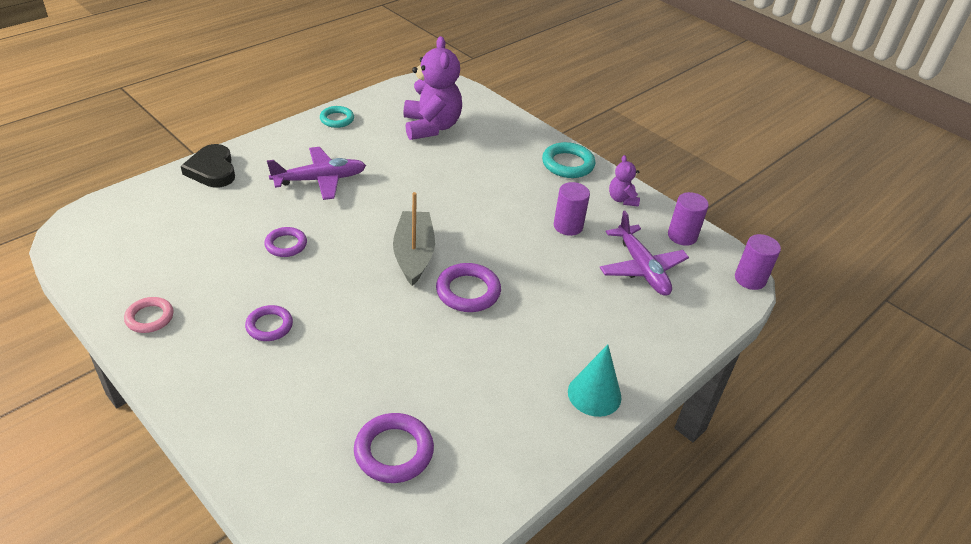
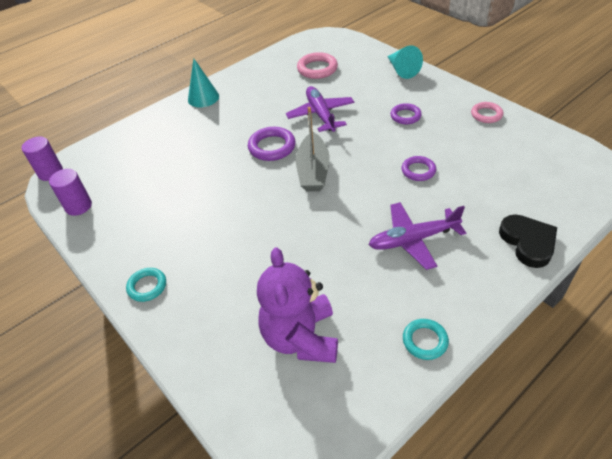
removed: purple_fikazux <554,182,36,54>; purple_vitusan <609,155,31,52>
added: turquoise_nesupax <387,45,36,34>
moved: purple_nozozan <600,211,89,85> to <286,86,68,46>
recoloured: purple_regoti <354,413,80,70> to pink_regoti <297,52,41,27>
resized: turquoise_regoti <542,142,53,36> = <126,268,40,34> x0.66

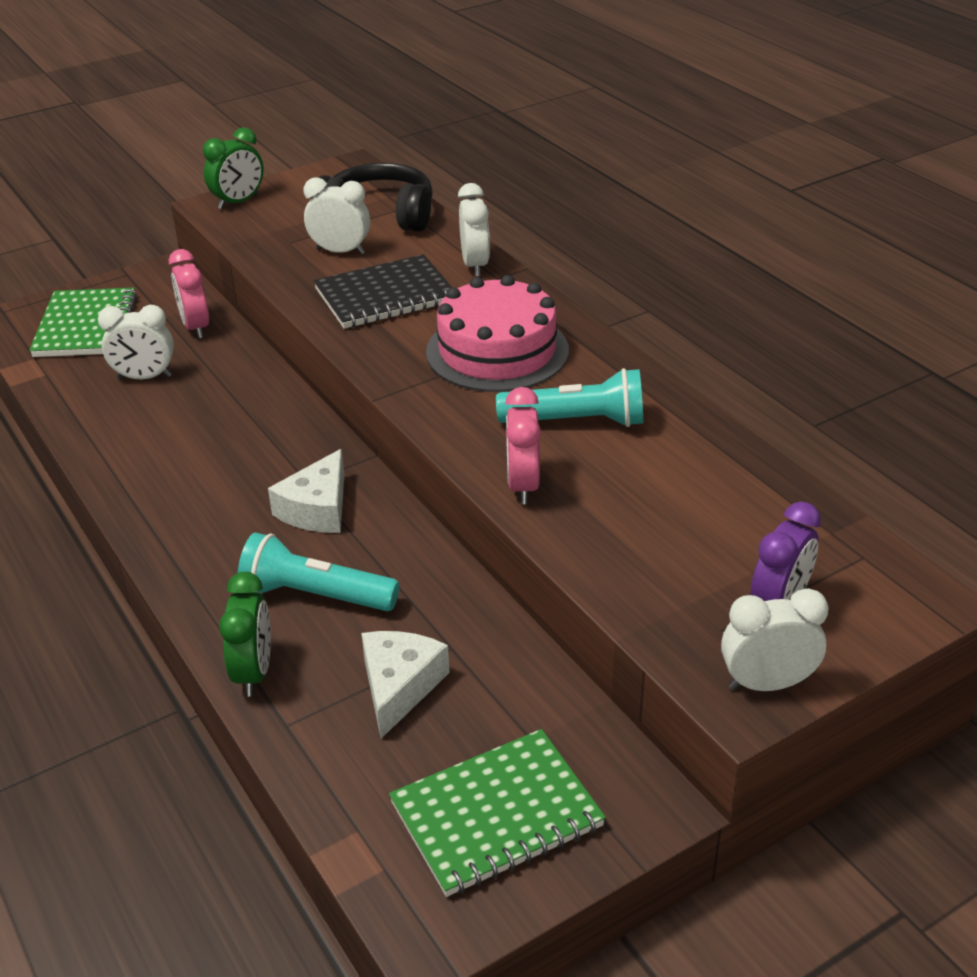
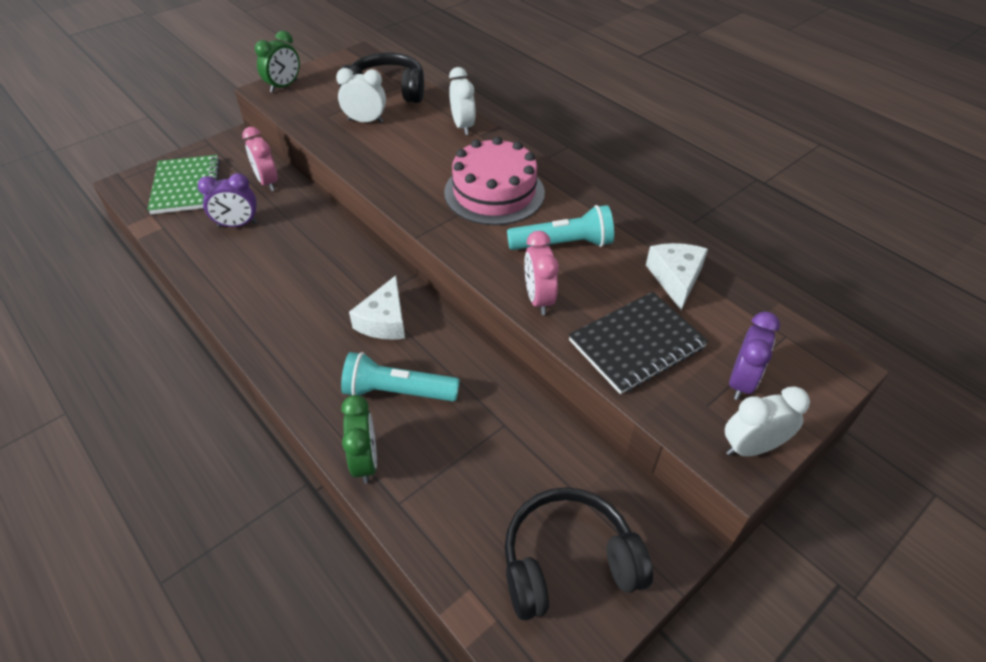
moved: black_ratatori <314,254,138,75> to <569,292,139,102>; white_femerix <361,631,89,108> to <646,243,62,67>
replaced: green_ratatori <389,729,217,168> to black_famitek <504,487,149,134>
recoloured: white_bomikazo <98,305,76,74> to purple_bomikazo <198,173,59,54>

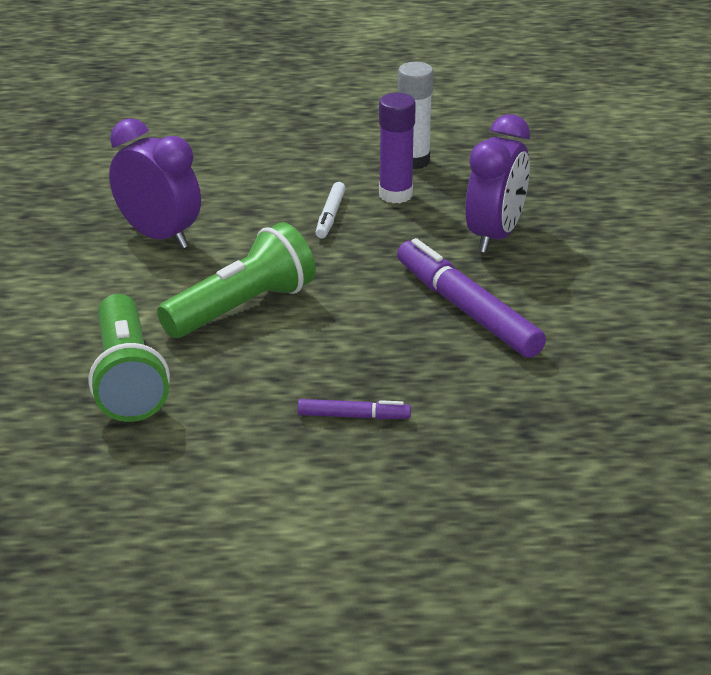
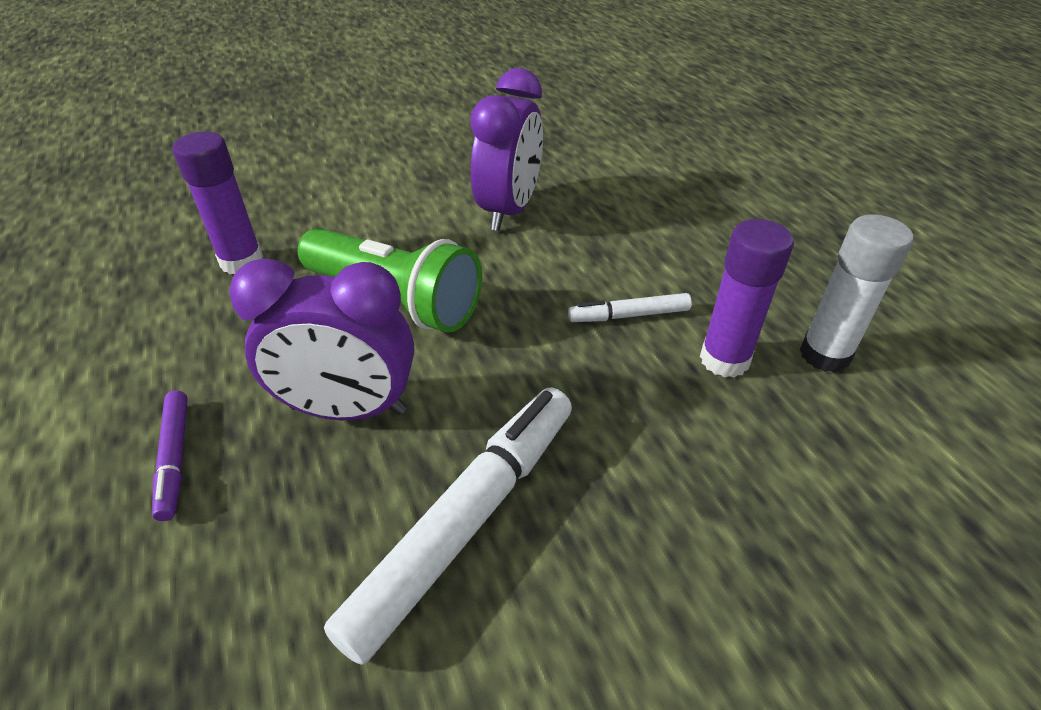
moved: purple_bomikazo <465,114,65,139> to <229,258,185,162>
replaced: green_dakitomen <89,294,81,128> to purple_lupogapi <172,132,91,142>
recoloured: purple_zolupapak <397,238,149,120> to white_zolupapak <324,388,248,277>

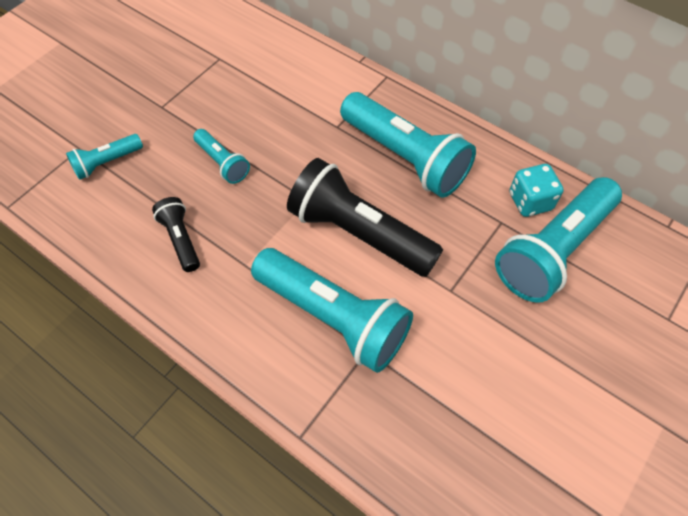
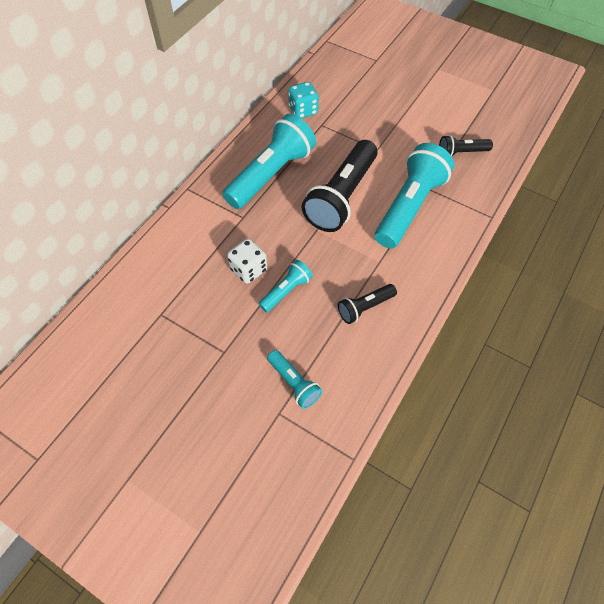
removed: turquoise_dakitomen <495,177,127,126>
added: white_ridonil <227,239,40,45>; black_dakitomen <439,135,54,21>

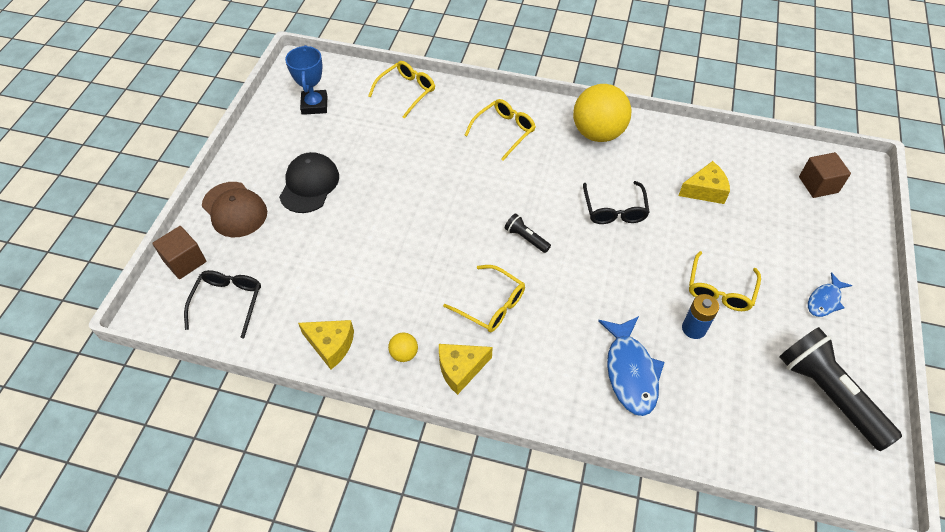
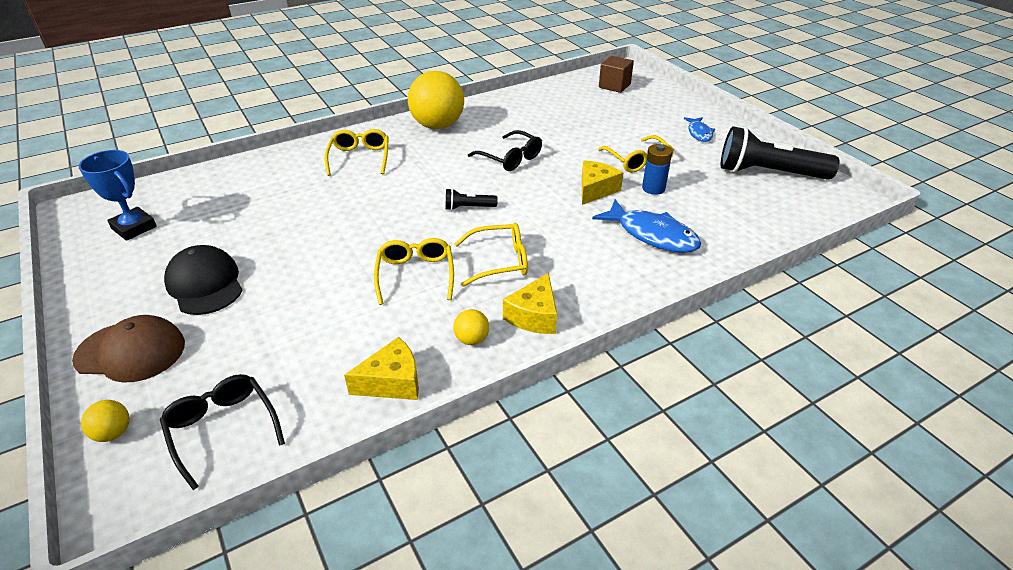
moved: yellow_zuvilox <368,61,67,58> to <374,238,80,67>; yellow_femerix <678,161,52,43> to <582,160,41,45>
replaced: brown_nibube <152,226,54,53> to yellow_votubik <81,400,49,42>

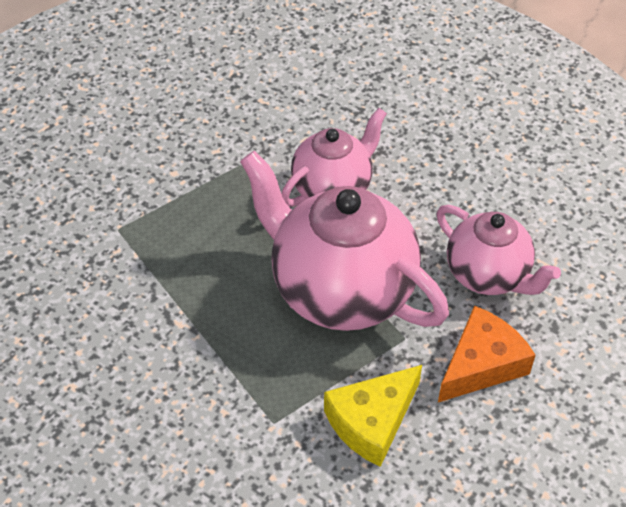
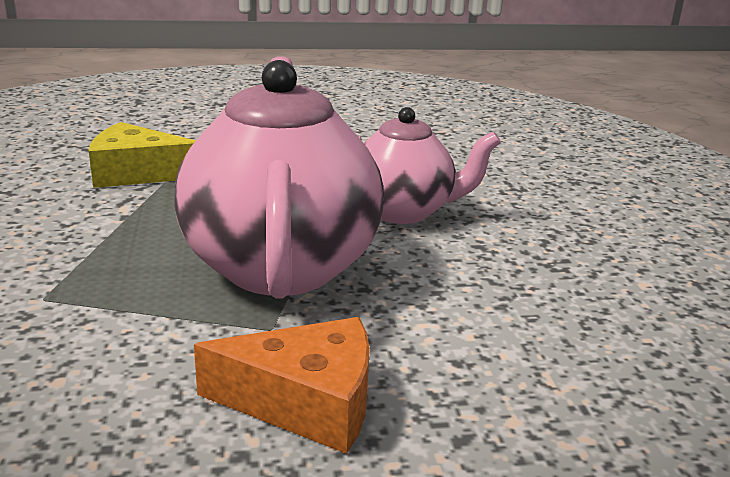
removed: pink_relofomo <437,205,124,90>
moved: yellow_femerix <324,365,98,102> to <89,122,107,66>

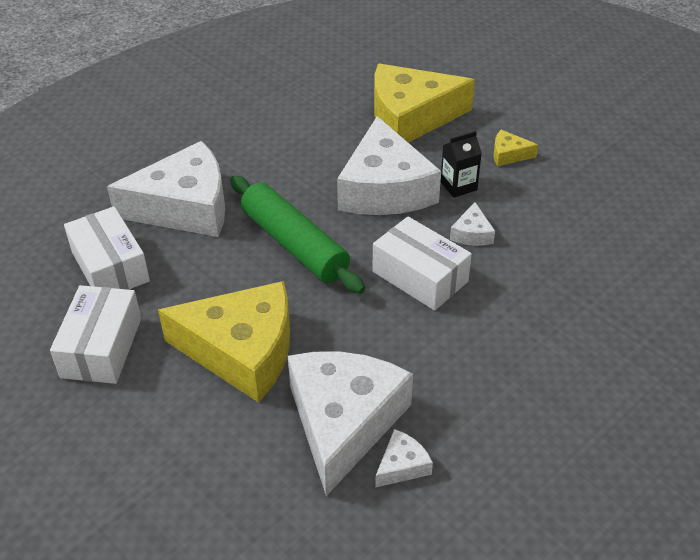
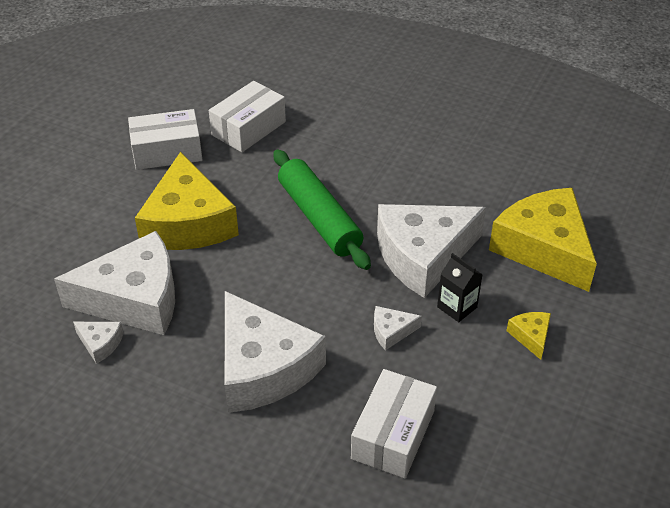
moved: white_femerix <107,141,118,96> to <225,291,101,122>; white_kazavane <373,217,99,94> to <351,369,86,109>
turned: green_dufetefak <230,176,135,118> = <273,149,98,121> 60 degrees counterclockwise

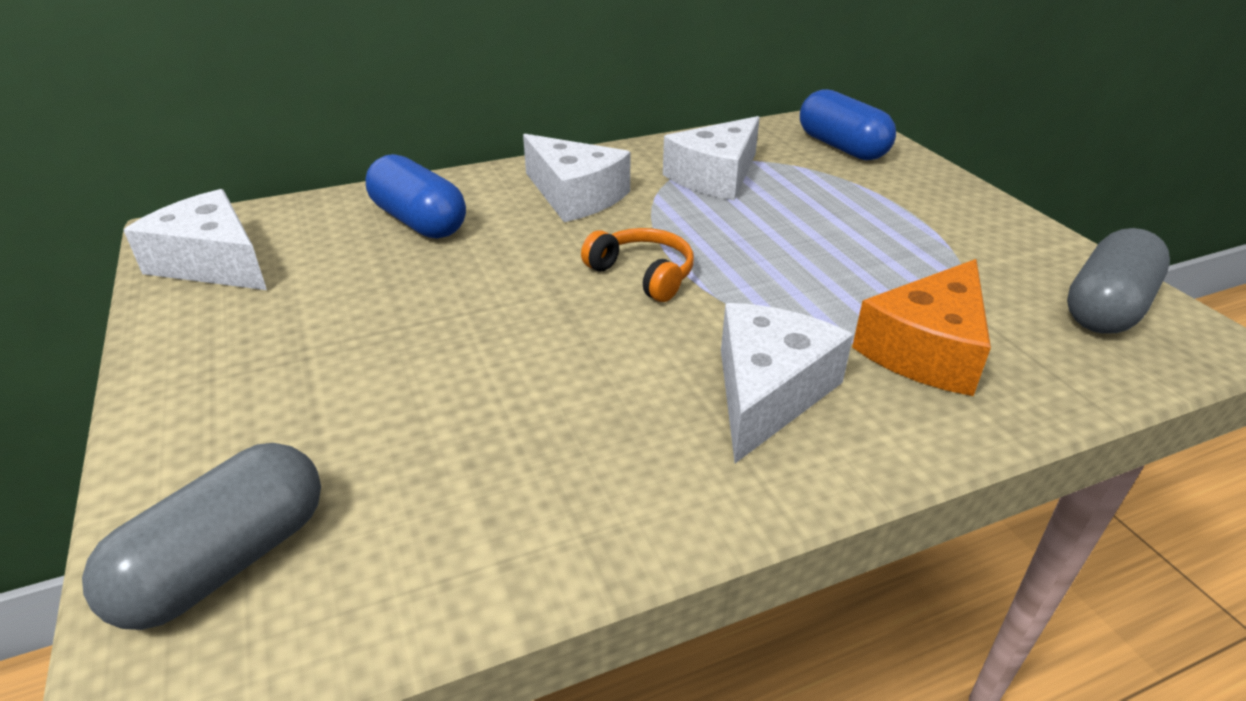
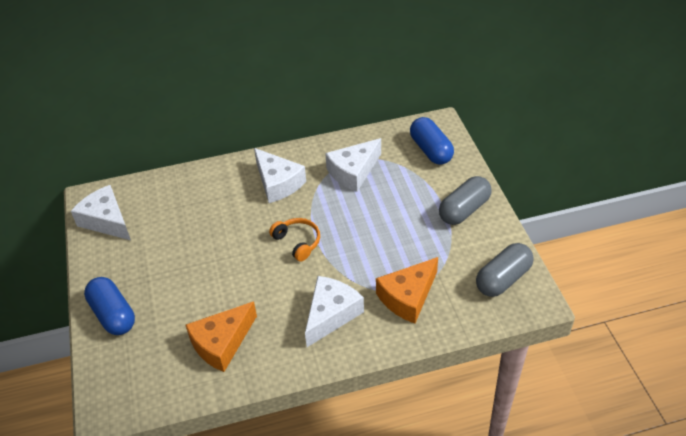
added: orange_femerix <185,301,72,71>
moved: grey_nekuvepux <82,443,239,187> to <439,176,53,49>; blue_nekuvepux <365,154,101,85> to <84,277,51,58>

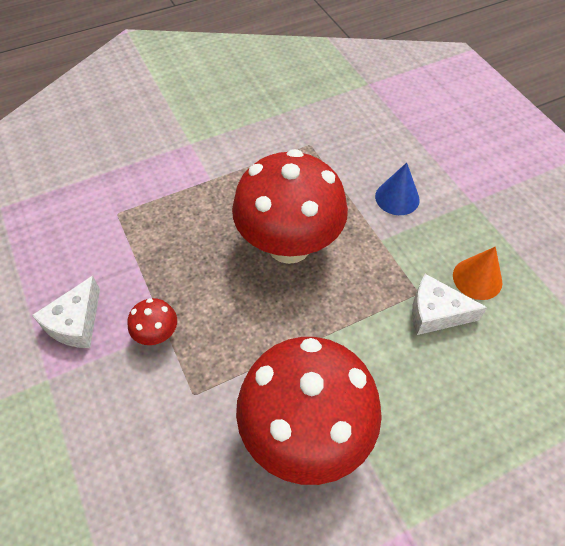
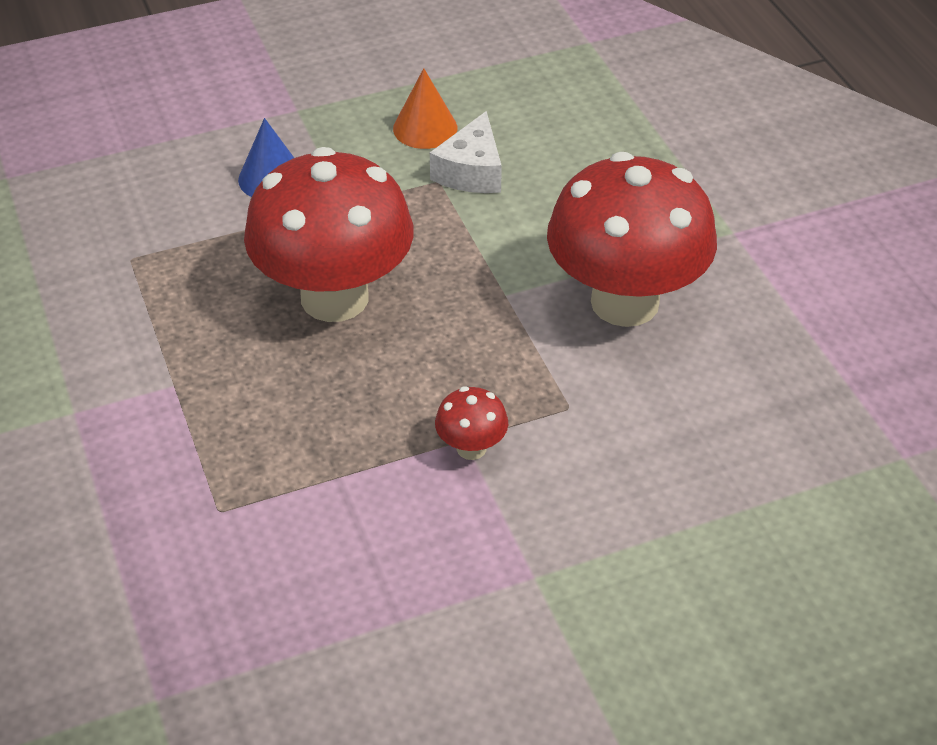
removed: white_femerix <32,276,68,72>

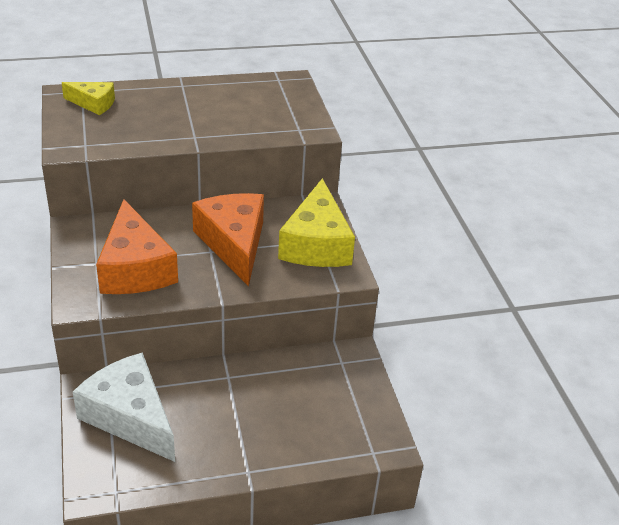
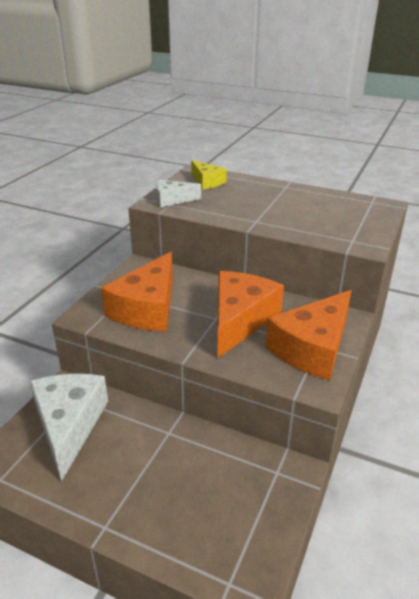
added: white_femerix <156,180,45,27>
recoloured: yellow_femerix <278,178,77,89> to orange_femerix <265,290,87,90>

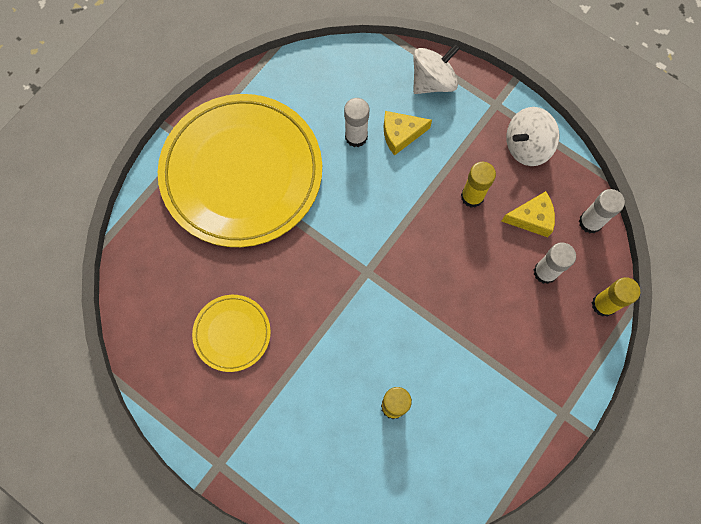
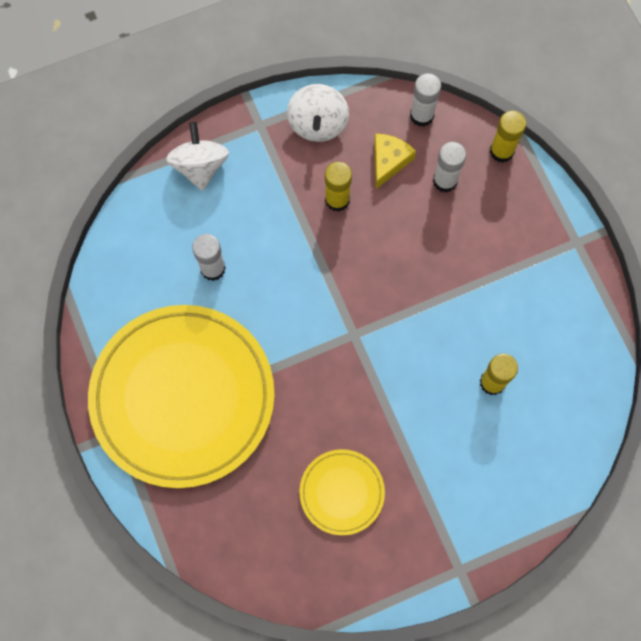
removed: yellow_femerix <384,111,48,45>

